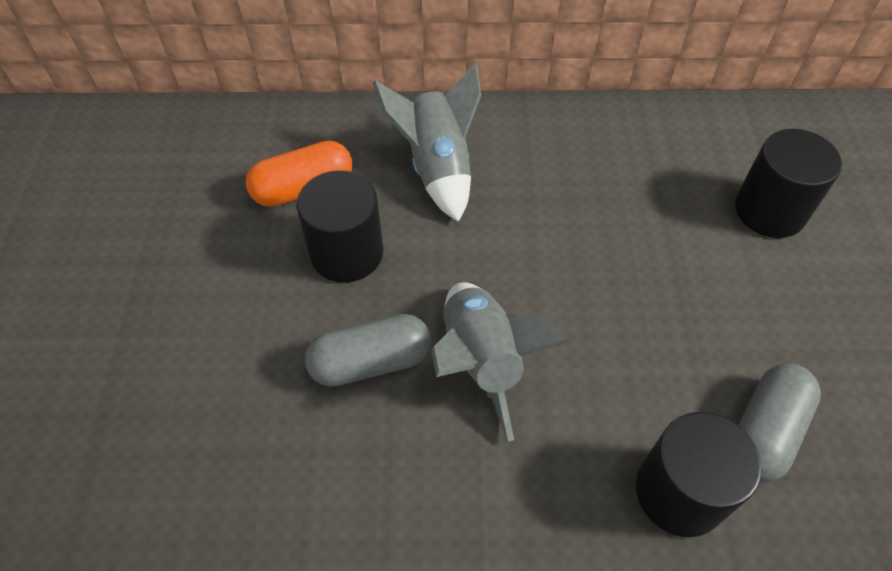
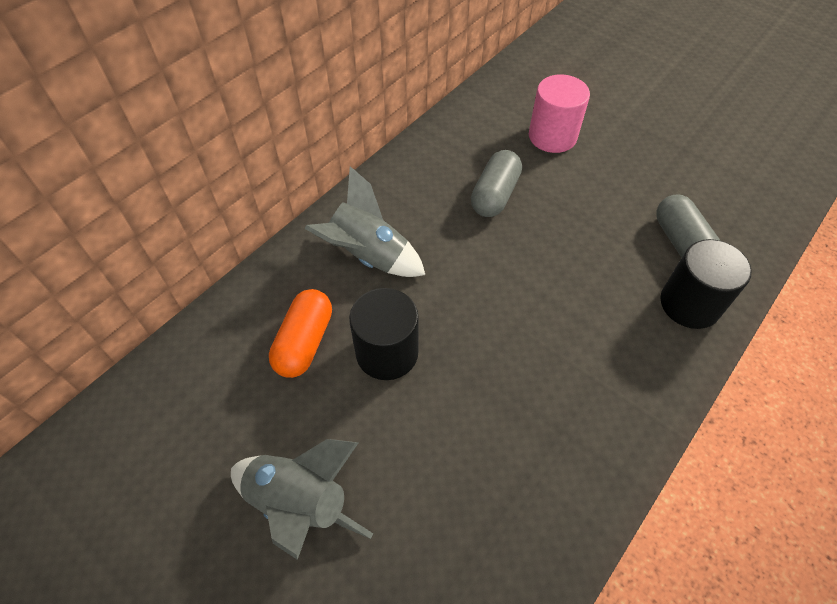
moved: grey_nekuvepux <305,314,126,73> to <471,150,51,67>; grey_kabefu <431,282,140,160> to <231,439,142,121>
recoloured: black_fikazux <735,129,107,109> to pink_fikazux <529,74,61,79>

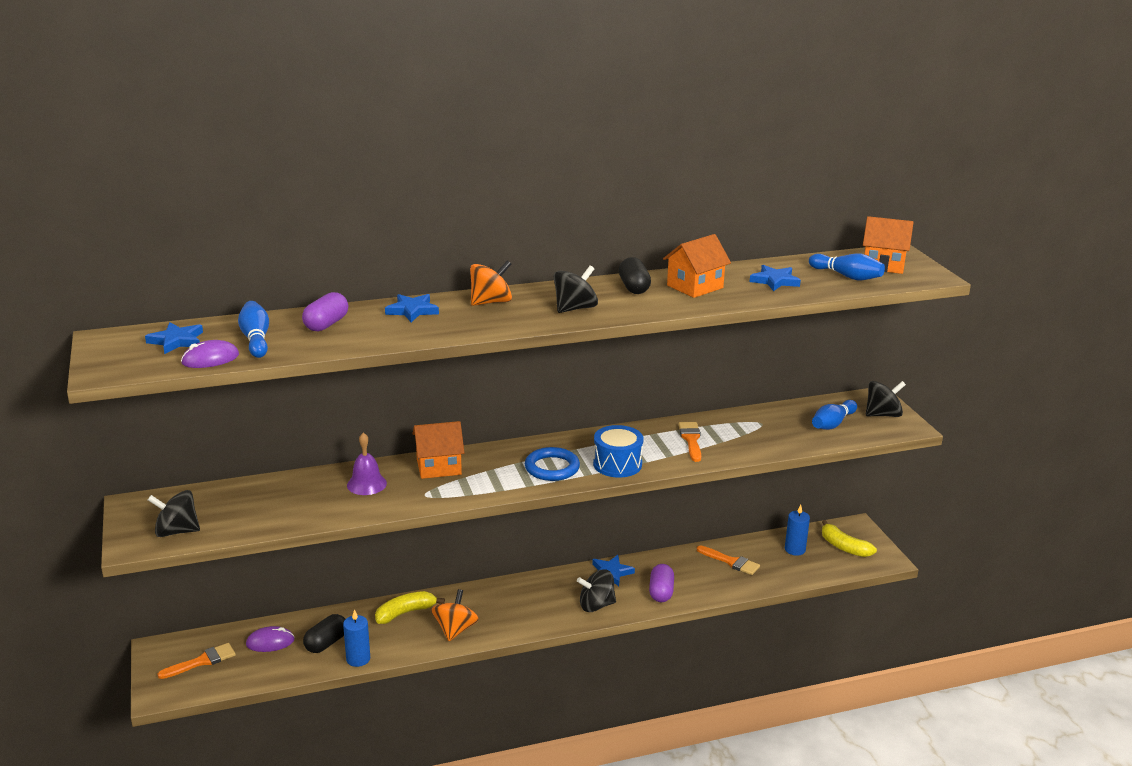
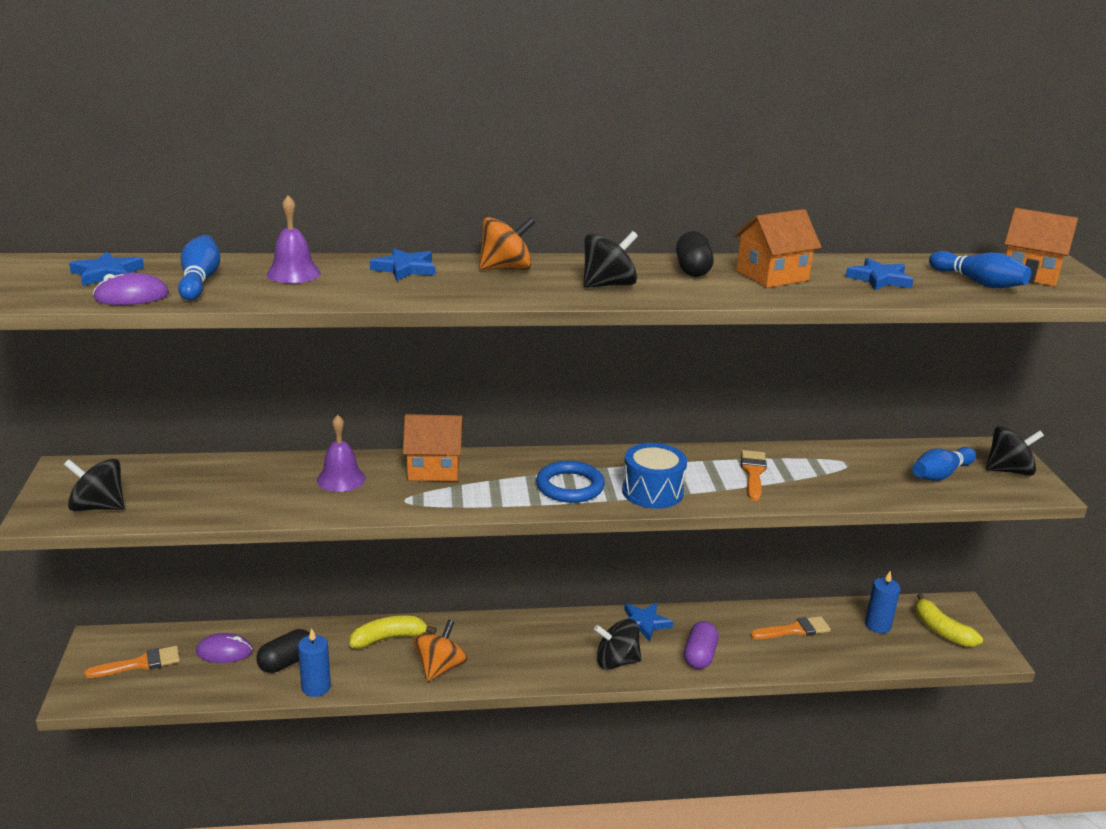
replaced: purple_nekuvepux <302,292,46,39> to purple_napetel <266,195,55,88>
turned: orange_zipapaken <697,545,63,30> = <750,616,81,23> 60 degrees counterclockwise

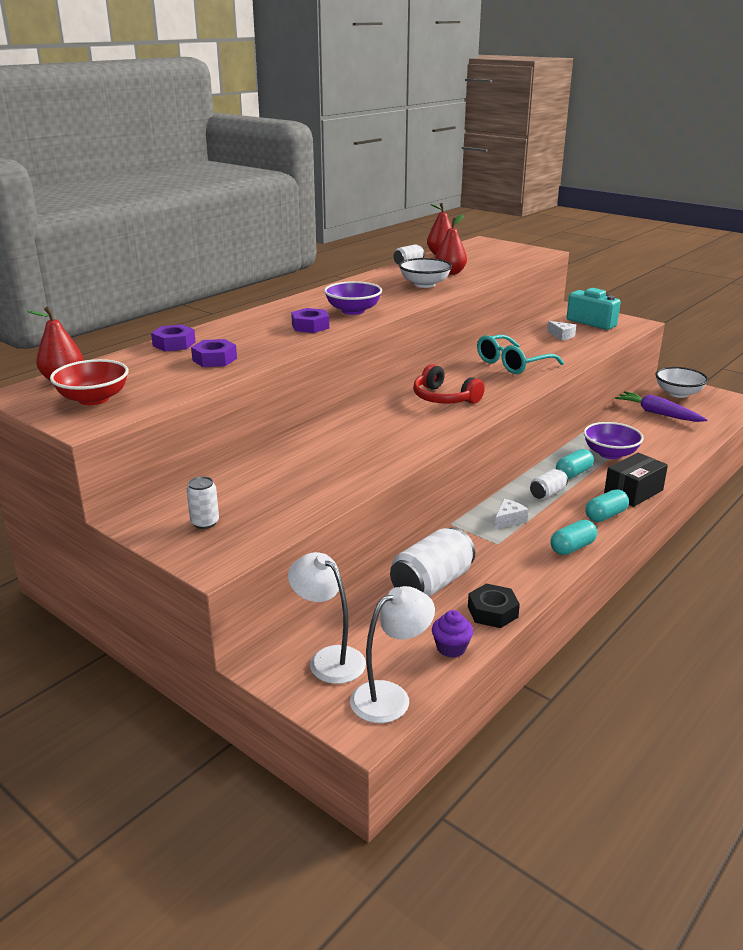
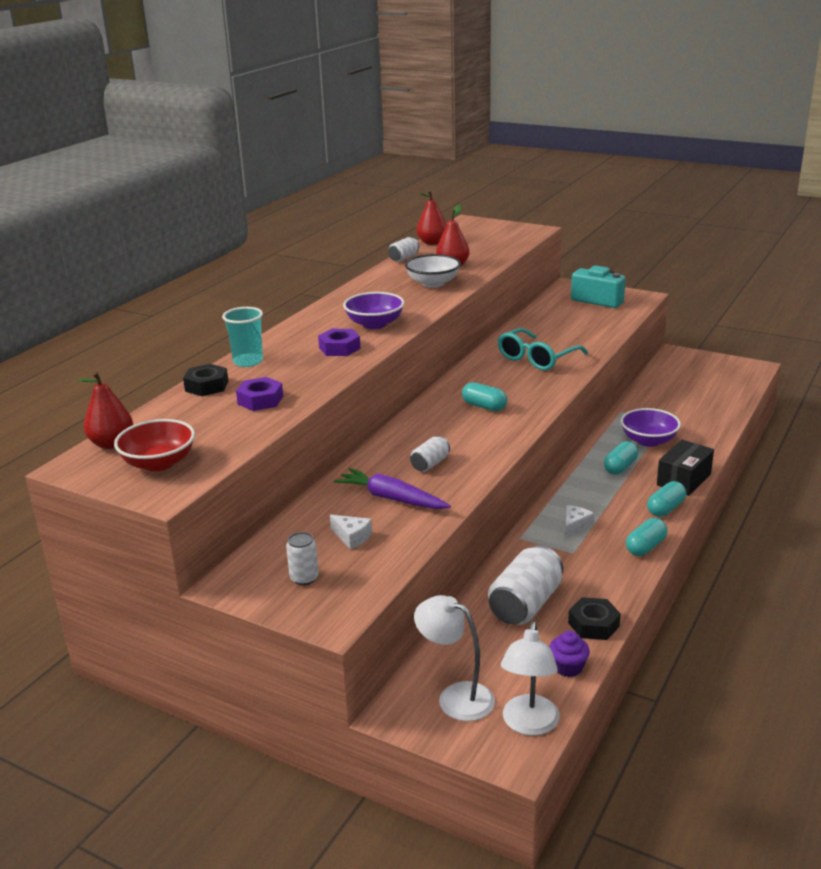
removed: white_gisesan <655,367,53,31>
added: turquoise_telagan <222,307,41,60>
moved: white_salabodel <530,469,38,31> to <410,436,40,36>; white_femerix <547,321,29,20> to <330,515,42,35>; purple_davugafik <615,391,92,31> to <334,468,117,41>
replaced: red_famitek <413,364,72,40> to turquoise_nekuvepux <462,382,46,29>
recoloured: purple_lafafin <151,324,45,28> to black_lafafin <183,364,45,32>
turned: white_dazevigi <350,586,85,137> = <501,621,59,115> 150 degrees clockwise

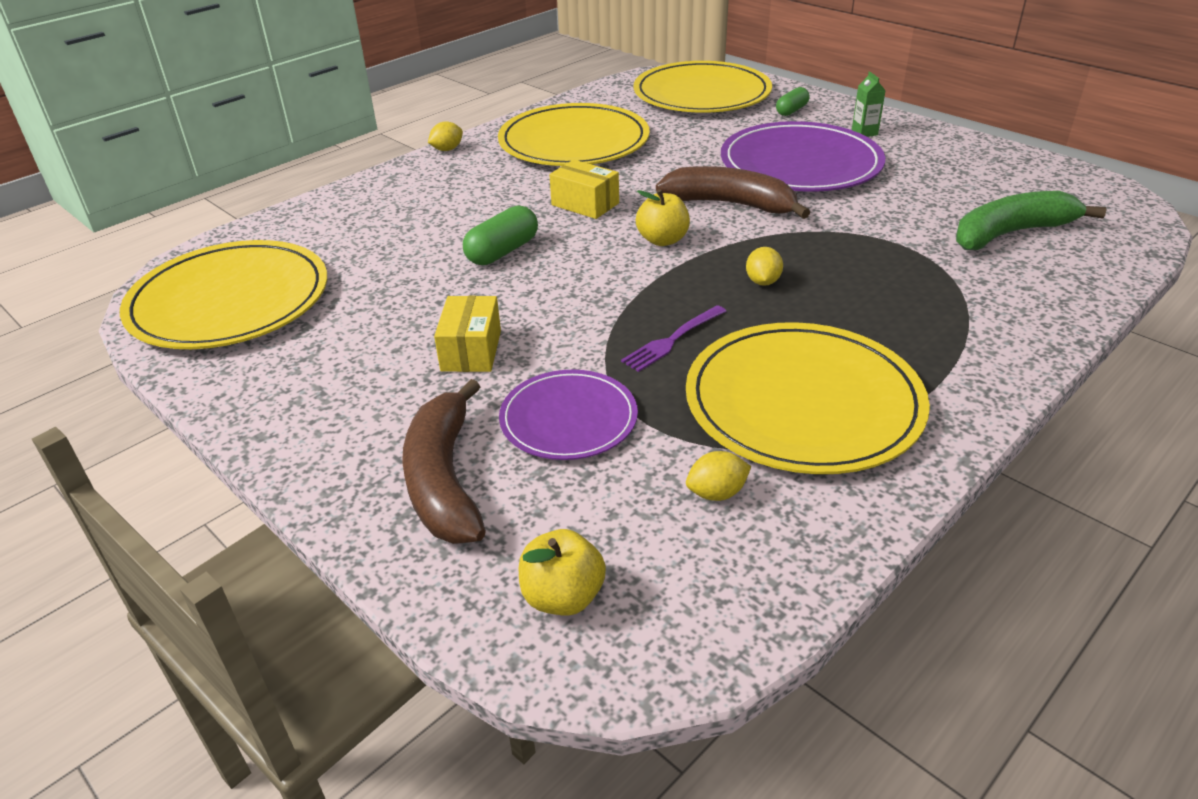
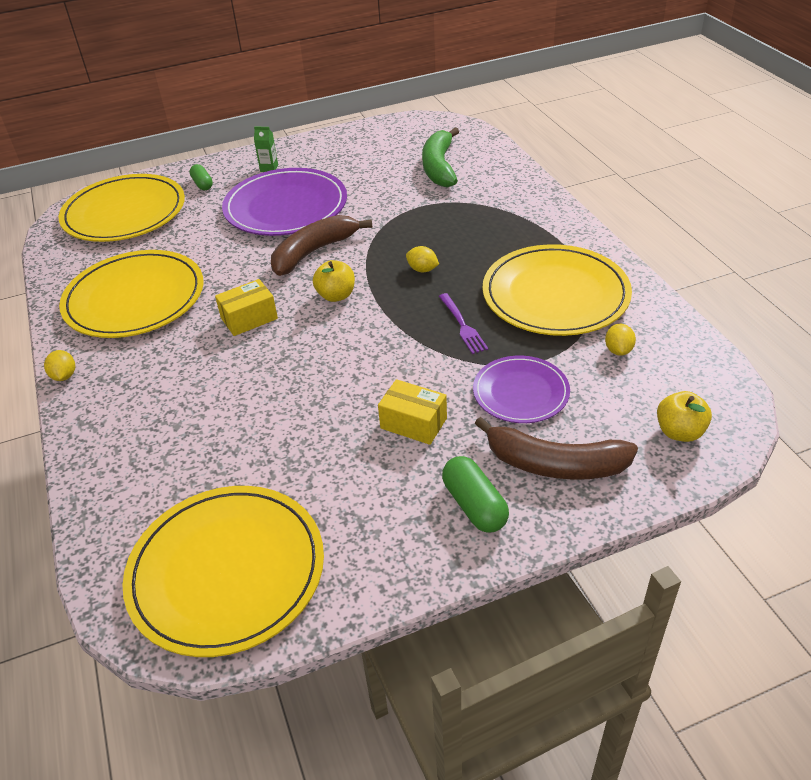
moved: green_nekuvepux <463,205,75,60> to <442,456,67,76>

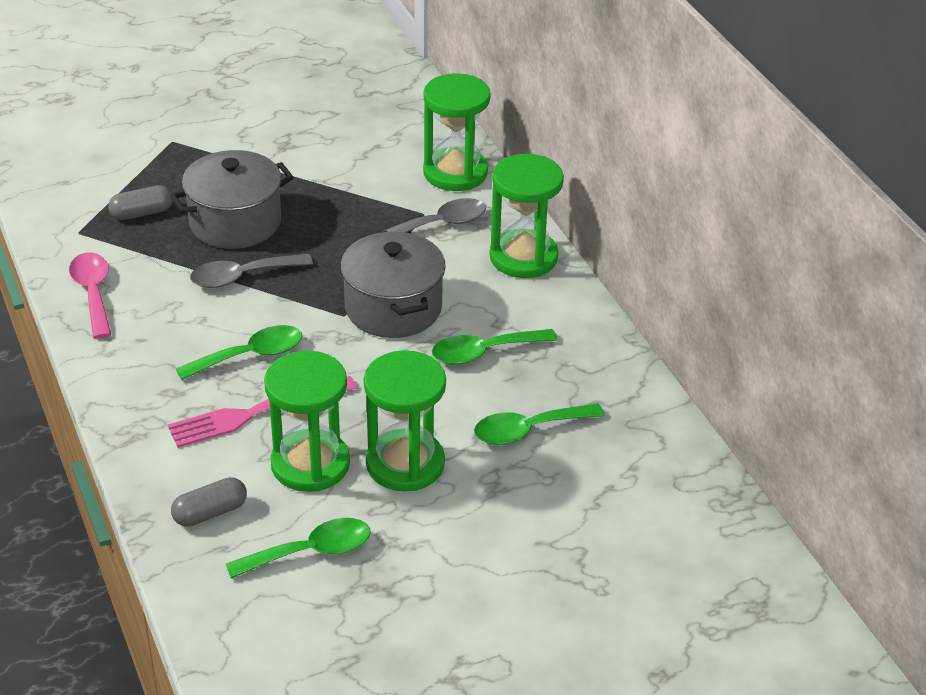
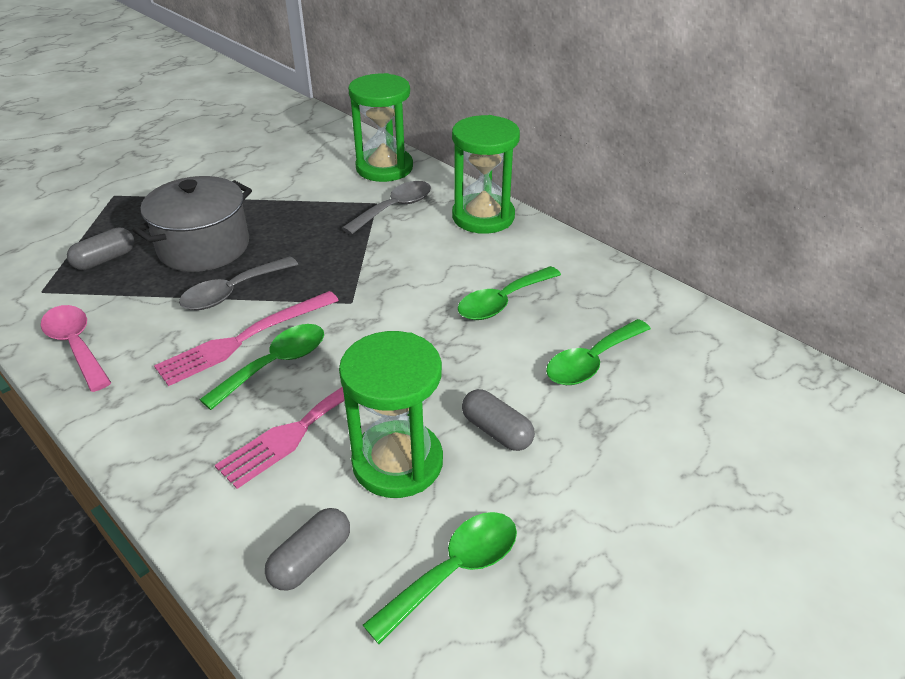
removed: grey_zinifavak <341,231,105,107>
added: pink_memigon <154,291,185,95>
replaced: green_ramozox <364,350,82,142> to grey_nekuvepux <462,389,73,62>

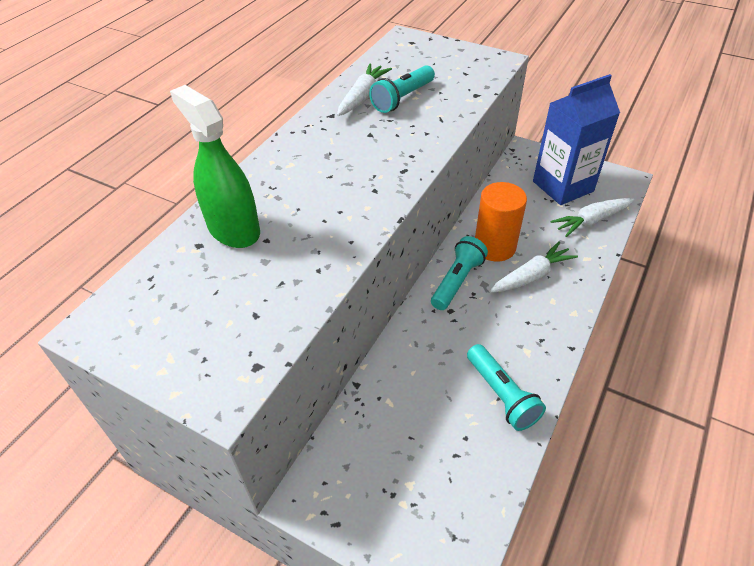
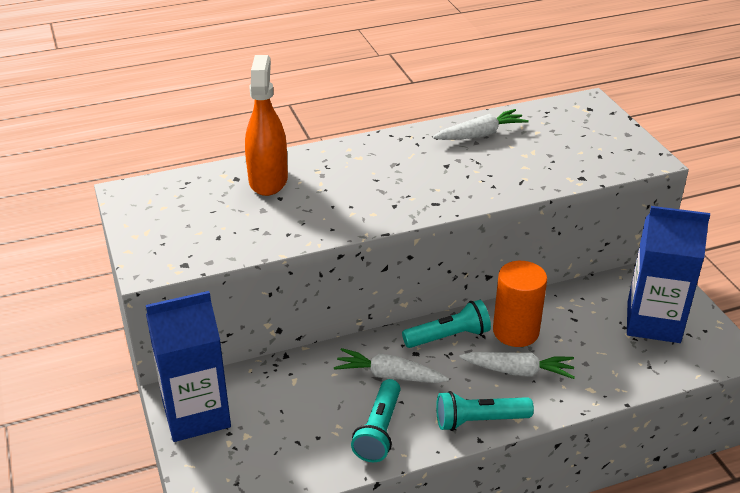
added: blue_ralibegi <146,291,85,151>
moved: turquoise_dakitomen <369,65,66,48> to <436,391,98,40>; white_davugafik <551,198,83,39> to <334,348,115,35>
recoloured: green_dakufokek <170,85,90,163> to orange_dakufokek <245,55,43,141>

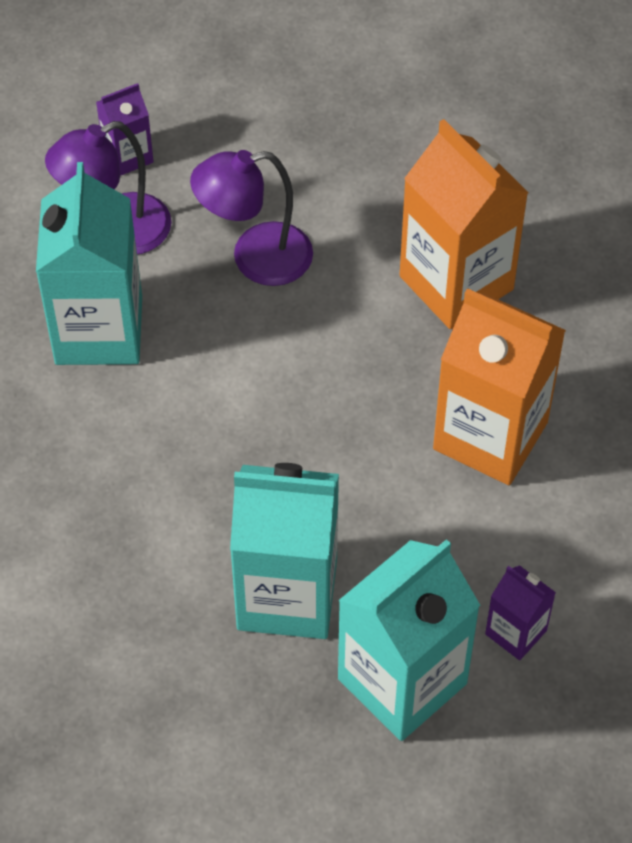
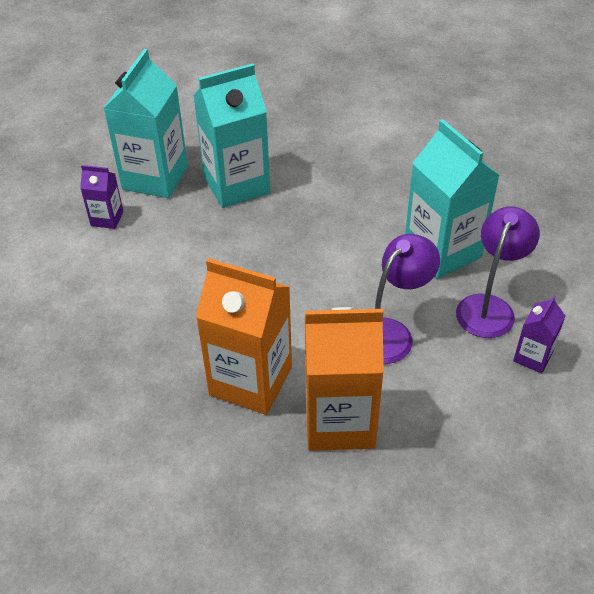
moved: orange_ralibegi <433,288,133,197> to <305,307,79,144>

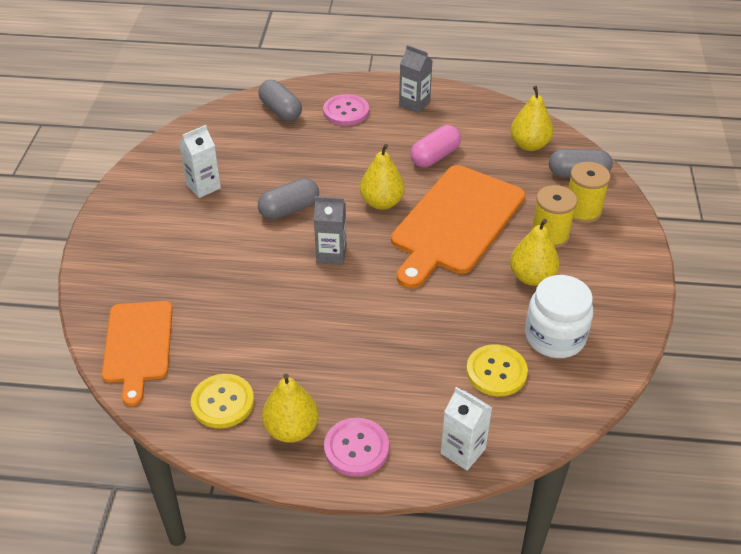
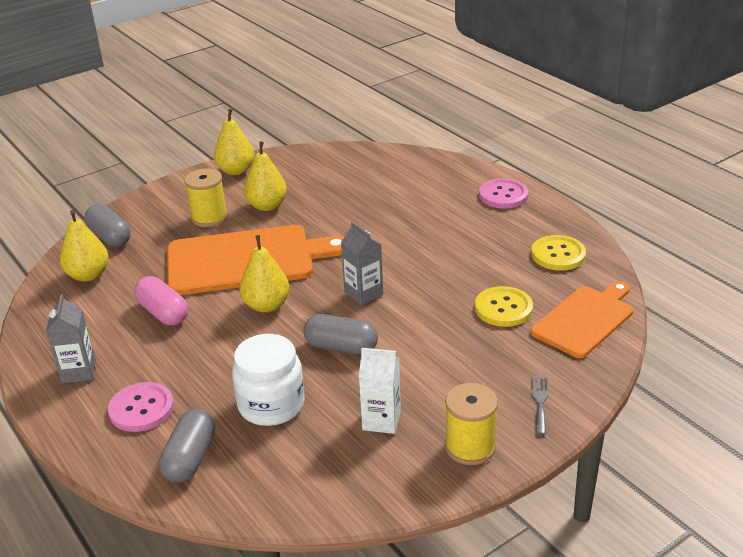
removed: white_ralibegi <441,387,52,84>
added: grey_memigon <532,376,16,59>
moved: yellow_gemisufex <262,374,57,69> to <214,109,40,66>; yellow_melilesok <466,345,62,51> to <475,286,58,41>; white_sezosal <525,275,68,83> to <232,334,73,92>; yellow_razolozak <568,162,42,62> to <445,383,53,82>
turned: pink_nekuvepux <410,125,51,42> = <134,276,54,49> 45 degrees clockwise

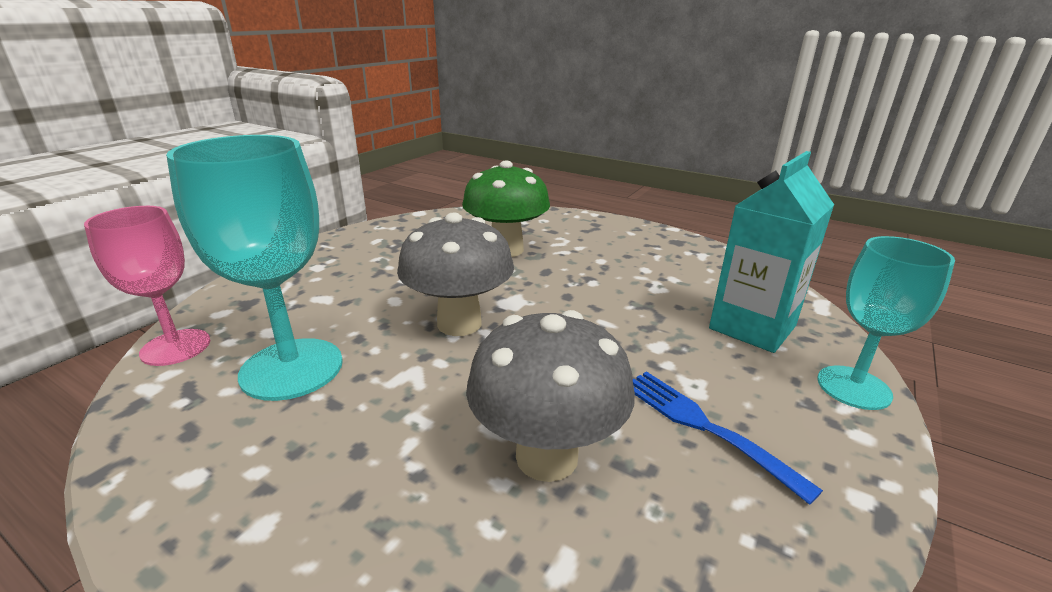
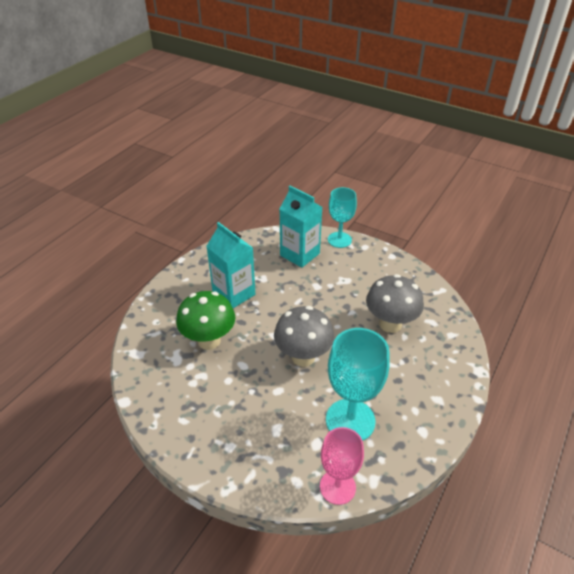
removed: blue_memigon <633,371,190,134>
added: turquoise_ralibegi <206,222,49,86>

